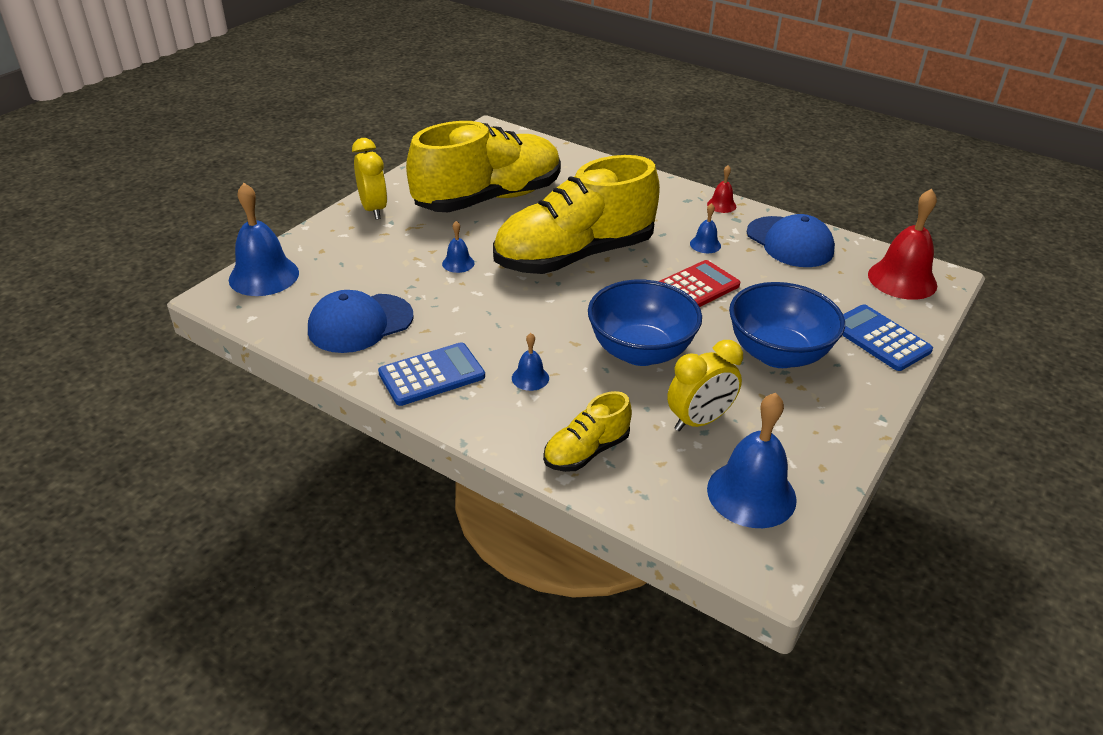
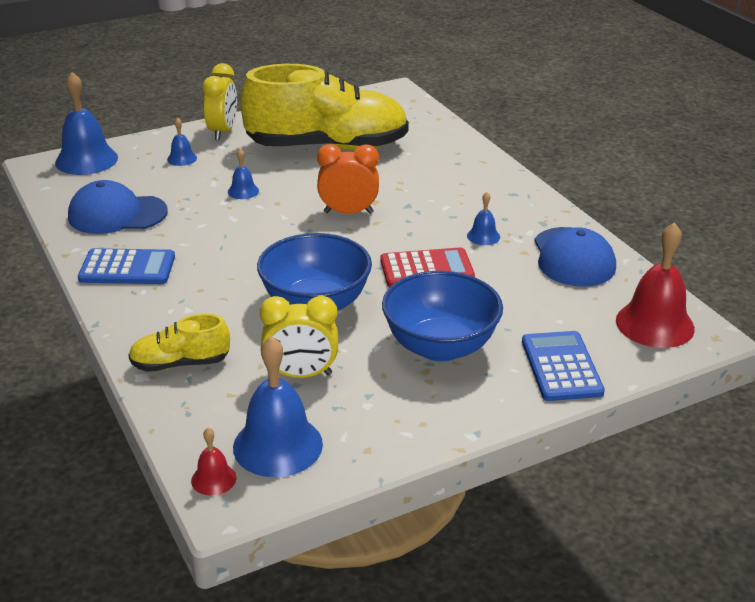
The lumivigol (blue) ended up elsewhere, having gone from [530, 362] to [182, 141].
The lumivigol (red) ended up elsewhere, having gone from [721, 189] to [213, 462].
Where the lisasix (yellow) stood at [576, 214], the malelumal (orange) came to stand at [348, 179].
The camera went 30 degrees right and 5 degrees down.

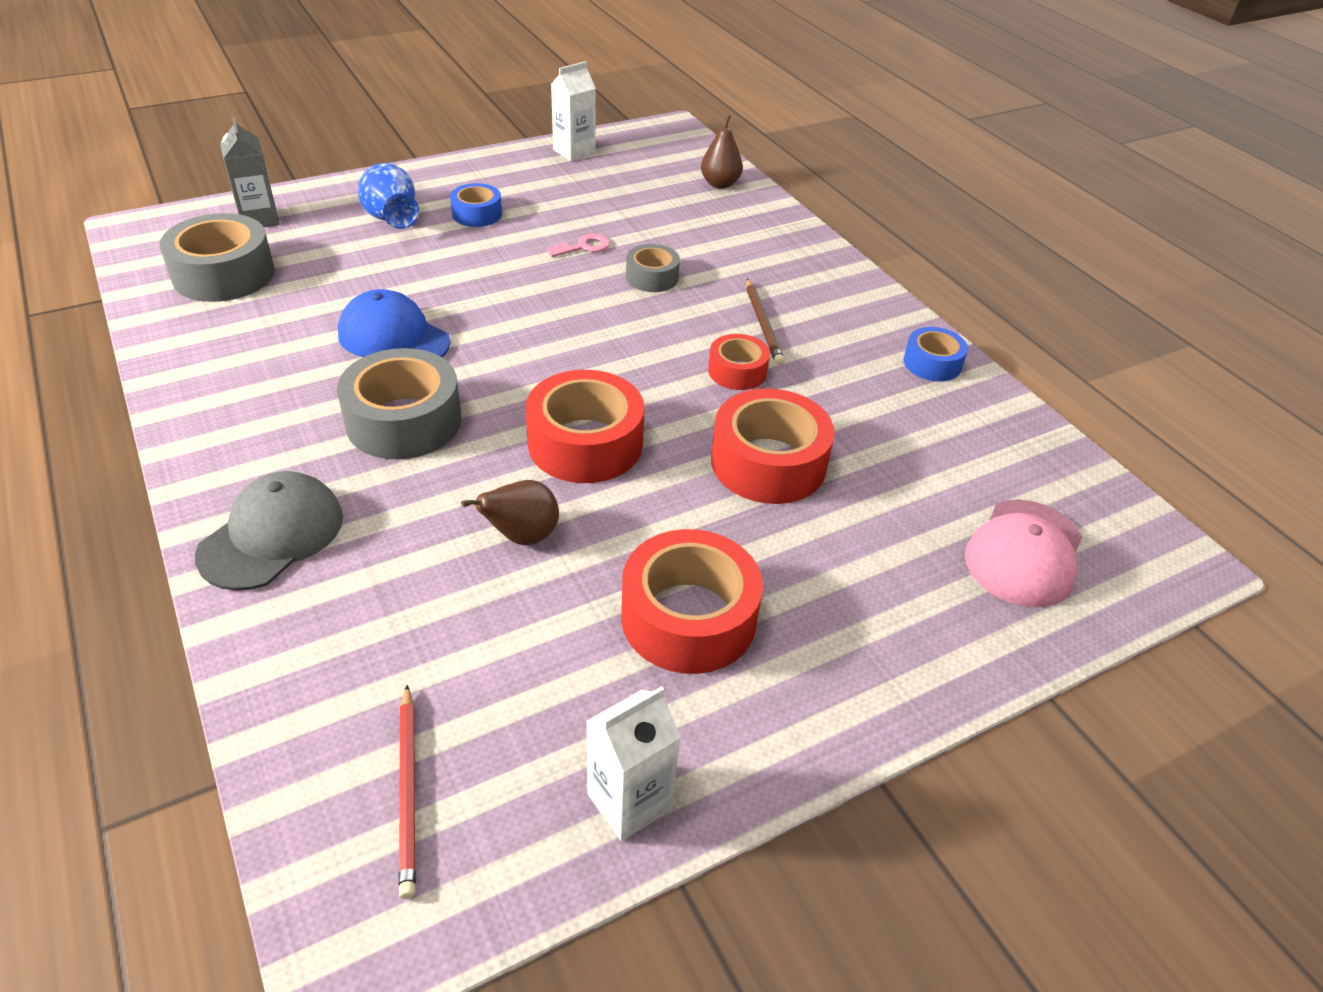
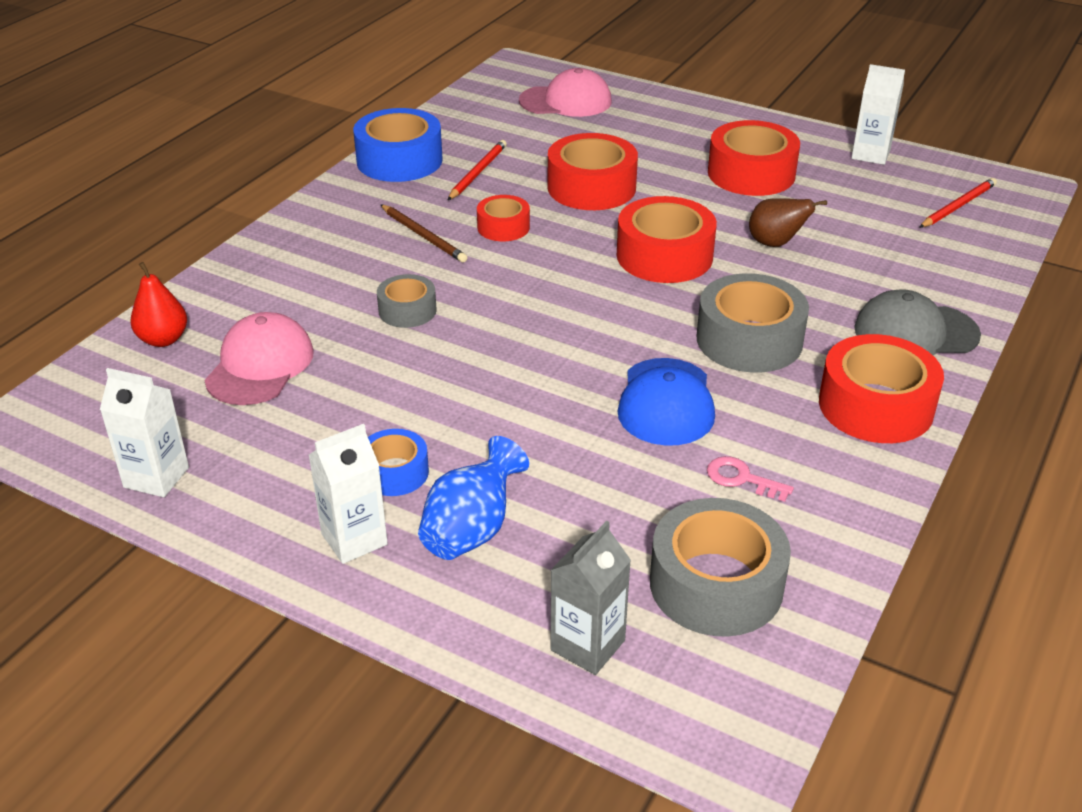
What was the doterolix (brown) at [722, 152] turned into the doterolix (red) at [159, 304].
The second view gained the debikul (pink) at [259, 358].
The second view gained the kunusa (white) at [348, 494].
The size of the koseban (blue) at [936, 354] changed by a factor of 1.77.
The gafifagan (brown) at [765, 322] ended up facing another way, 90 degrees clockwise from before.
The second view gained the gafifagan (red) at [477, 170].
The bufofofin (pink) ended up elsewhere, having gone from [578, 245] to [750, 479].
The second view gained the koseban (red) at [881, 388].
The camera went 120 degrees left and 5 degrees down.

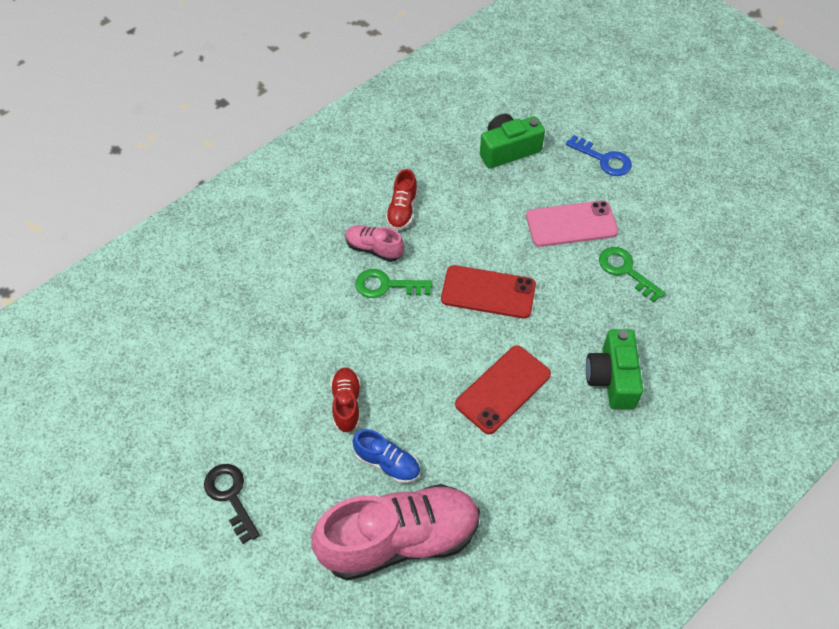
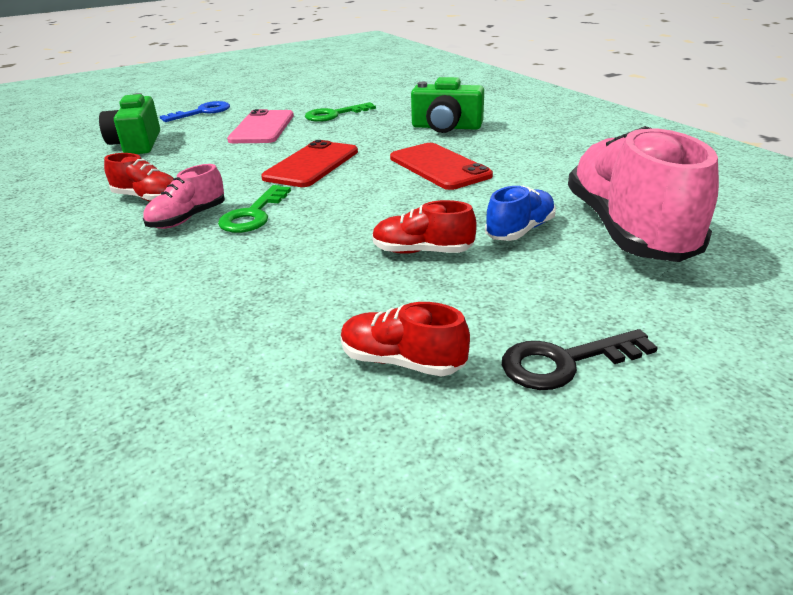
The second view gained the lisasix (red) at [405, 339].
The camera went 75 degrees left and 25 degrees down.

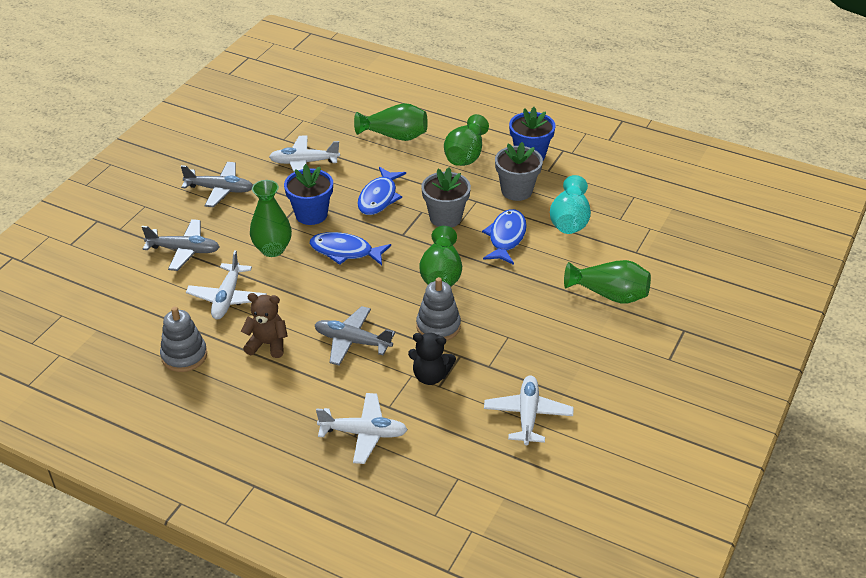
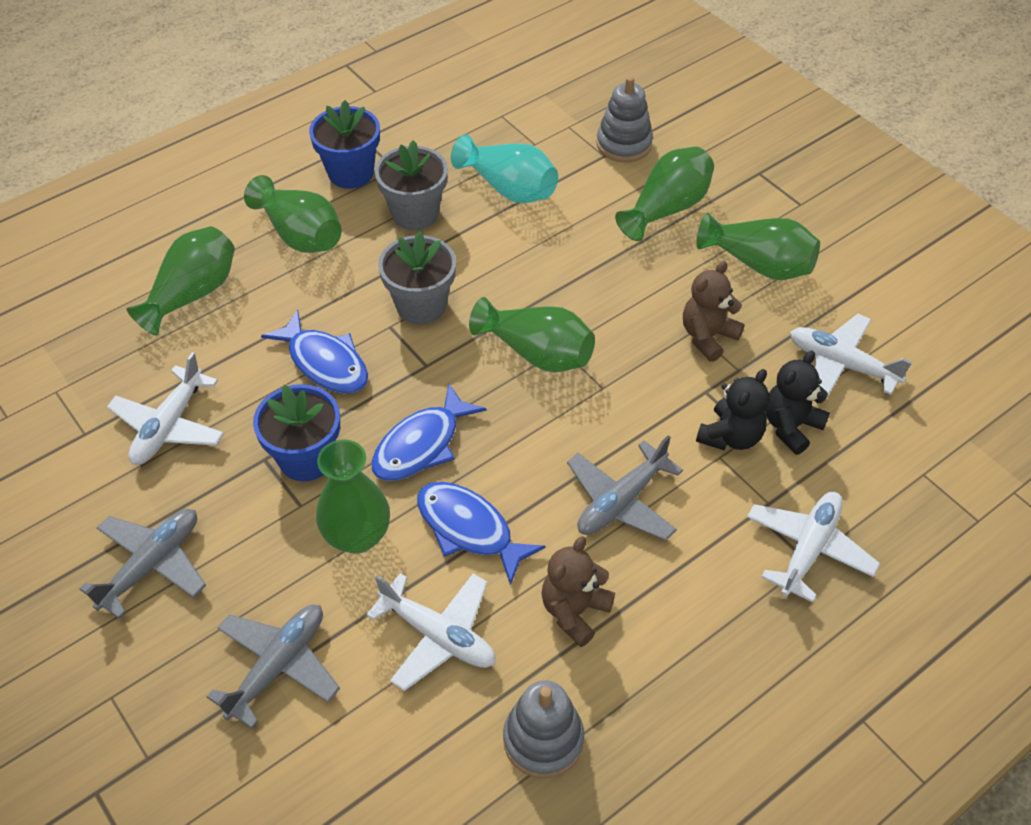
The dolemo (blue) ended up elsewhere, having gone from [504, 237] to [481, 533].
The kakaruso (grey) ended up elsewhere, having gone from [438, 309] to [625, 119].
The second view gained the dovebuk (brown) at [714, 311].
The second view gained the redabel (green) at [758, 246].
The second view gained the dovebuk (black) at [797, 403].
The camera went 65 degrees left and 10 degrees up.

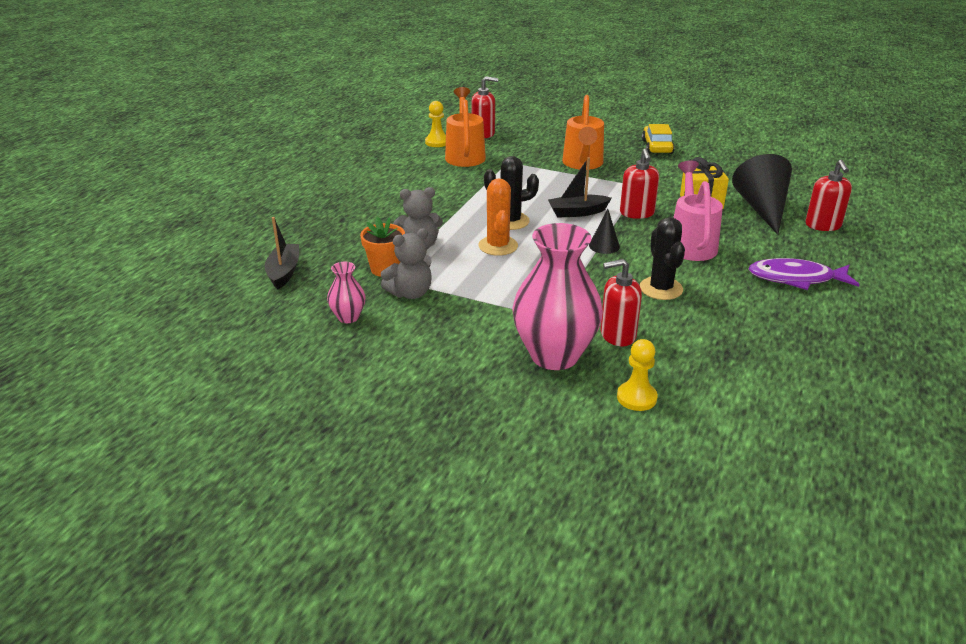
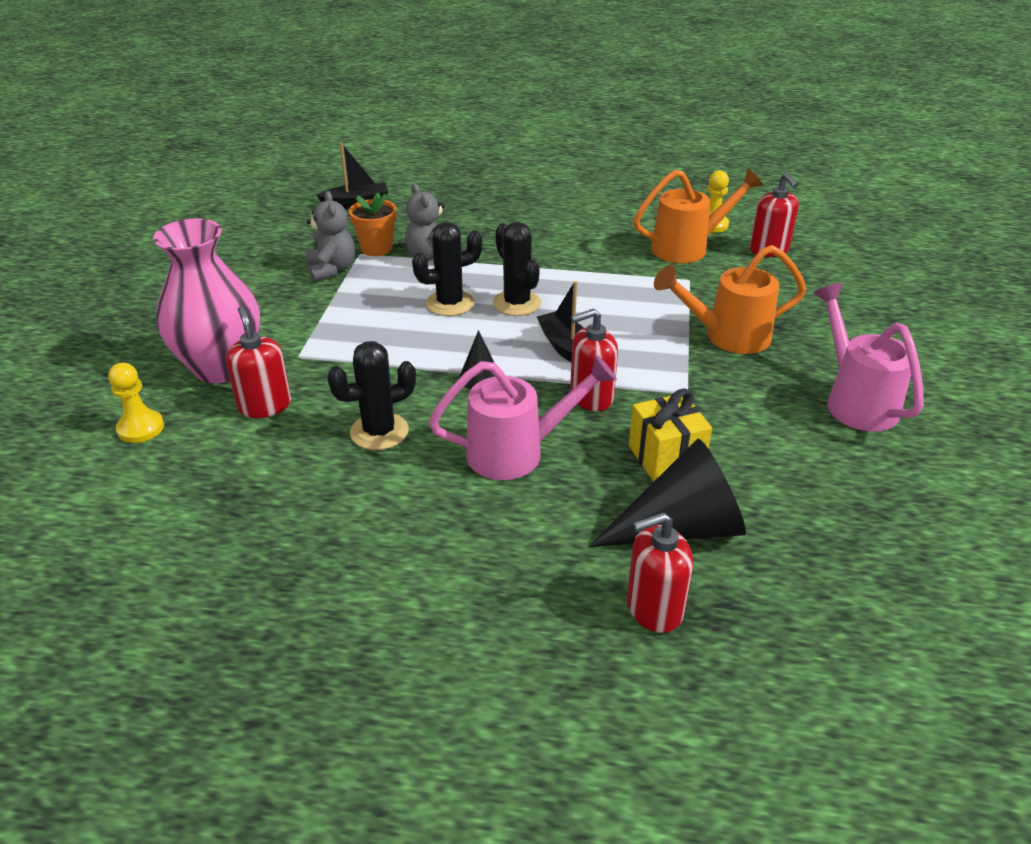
The dovebuk (grey) at [406, 263] ended up facing another way, 150 degrees counterclockwise from before.
What was the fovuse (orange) at [498, 217] turned into the fovuse (black) at [447, 269].
Where the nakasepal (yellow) stood at [658, 139], the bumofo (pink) came to stand at [869, 357].
The second view lost the redabel (pink) at [346, 292].
The second view lost the dolemo (purple) at [804, 274].
The camera went 75 degrees right and 5 degrees up.

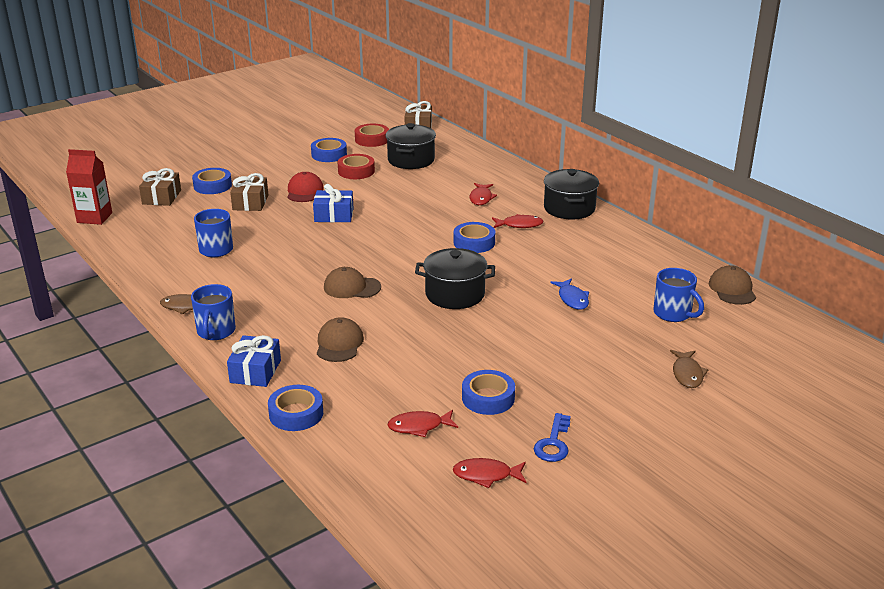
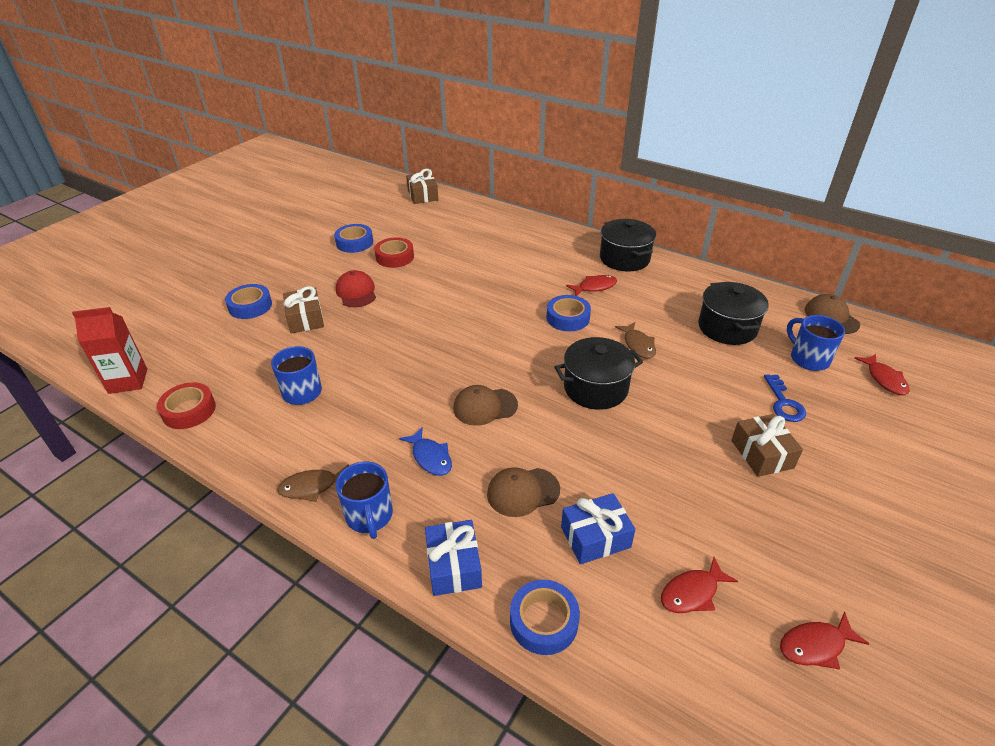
The koseban (red) ended up elsewhere, having gone from [372, 135] to [186, 405].
The dolemo (blue) ended up elsewhere, having gone from [569, 294] to [425, 451].
The debikul (brown) at [340, 339] ended up facing another way, 90 degrees counterclockwise from before.
The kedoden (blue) ended up elsewhere, having gone from [333, 203] to [598, 528].
The dolemo (brown) ended up elsewhere, having gone from [689, 369] to [635, 340].
The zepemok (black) ended up elsewhere, having gone from [411, 146] to [733, 313].
The kedoden (brown) ended up elsewhere, having gone from [160, 187] to [767, 445].
The bufofofin (blue) ended up elsewhere, having gone from [552, 437] to [785, 398].
The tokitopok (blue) at [678, 295] ended up facing another way, 150 degrees counterclockwise from before.
The dolemo (red) ended up elsewhere, having gone from [483, 194] to [882, 374].
The second view lost the koseban (blue) at [488, 392].
The camera went 20 degrees left and 10 degrees up.

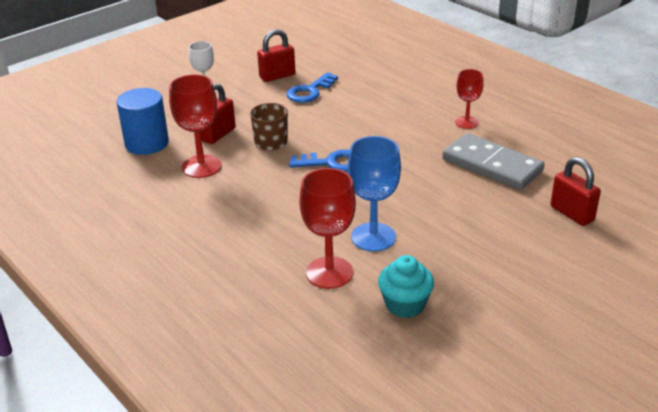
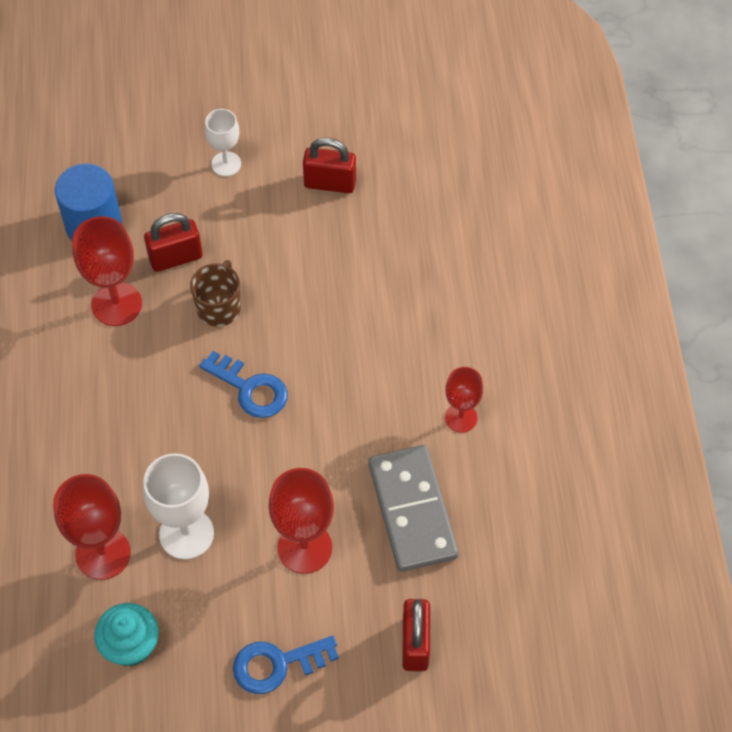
What was the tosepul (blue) at [374, 194] turned into the tosepul (white) at [178, 506].
The bufofofin (blue) ended up elsewhere, having gone from [312, 87] to [286, 665].
The second view gained the tosepul (red) at [301, 521].
The camera went 35 degrees right and 25 degrees up.

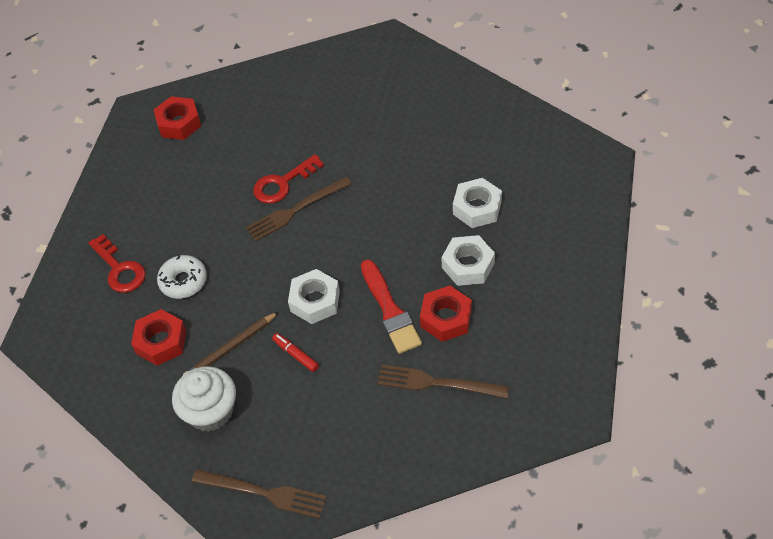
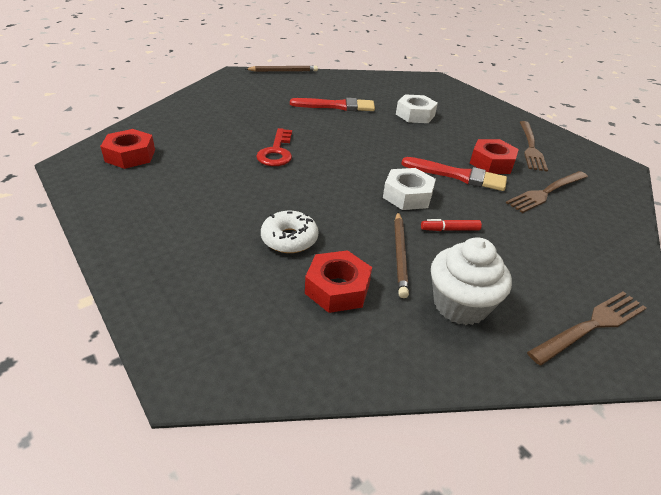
The second view gained the gafifagan (brown) at [282, 69].
The second view gained the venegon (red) at [332, 104].
The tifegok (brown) ended up elsewhere, having gone from [299, 209] to [534, 146].
The second view lost the bufofofin (red) at [117, 263].
The second view lost the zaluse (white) at [468, 260].
The camera went 55 degrees left and 15 degrees down.

